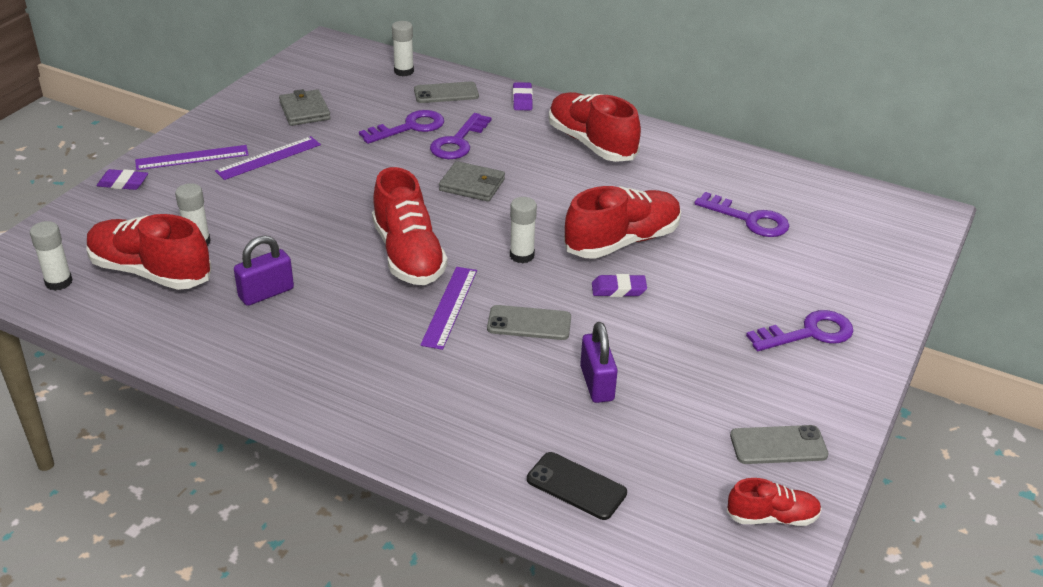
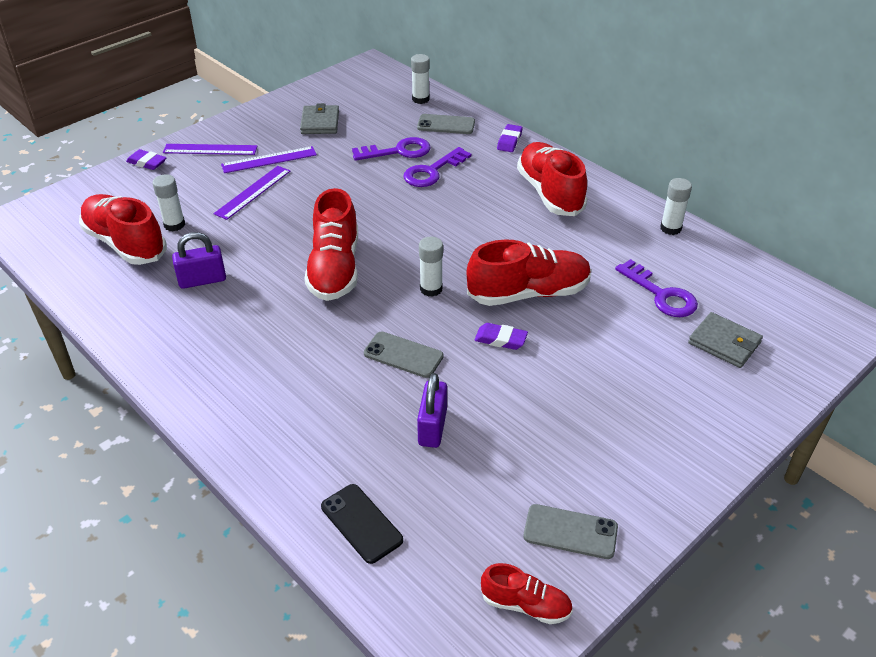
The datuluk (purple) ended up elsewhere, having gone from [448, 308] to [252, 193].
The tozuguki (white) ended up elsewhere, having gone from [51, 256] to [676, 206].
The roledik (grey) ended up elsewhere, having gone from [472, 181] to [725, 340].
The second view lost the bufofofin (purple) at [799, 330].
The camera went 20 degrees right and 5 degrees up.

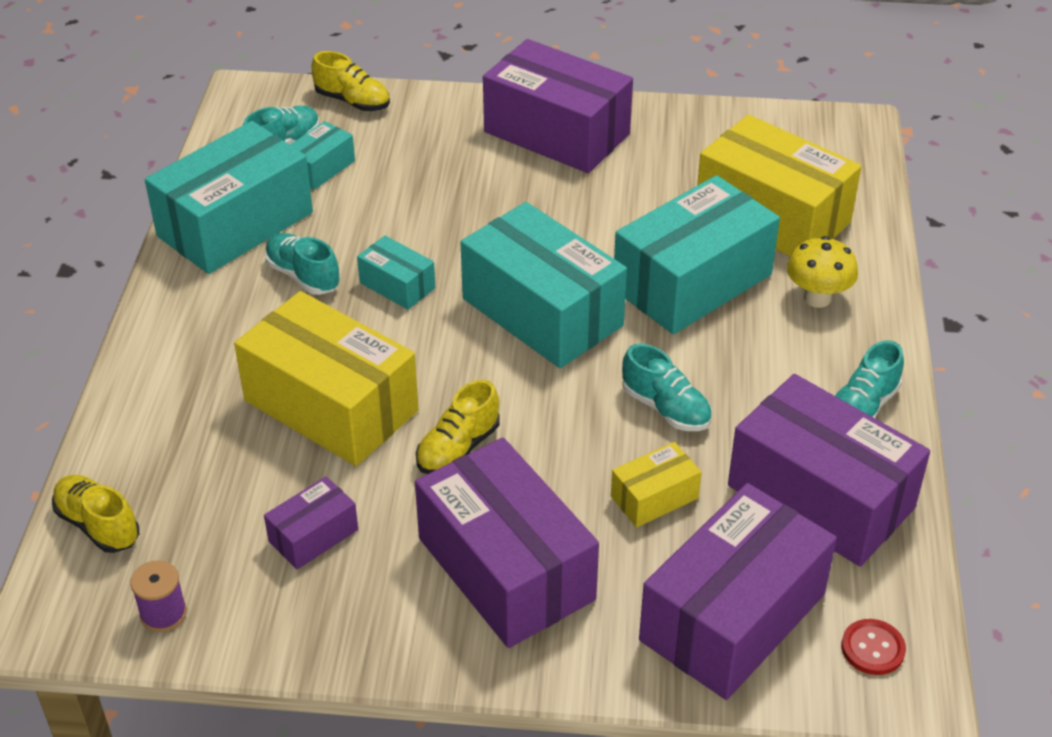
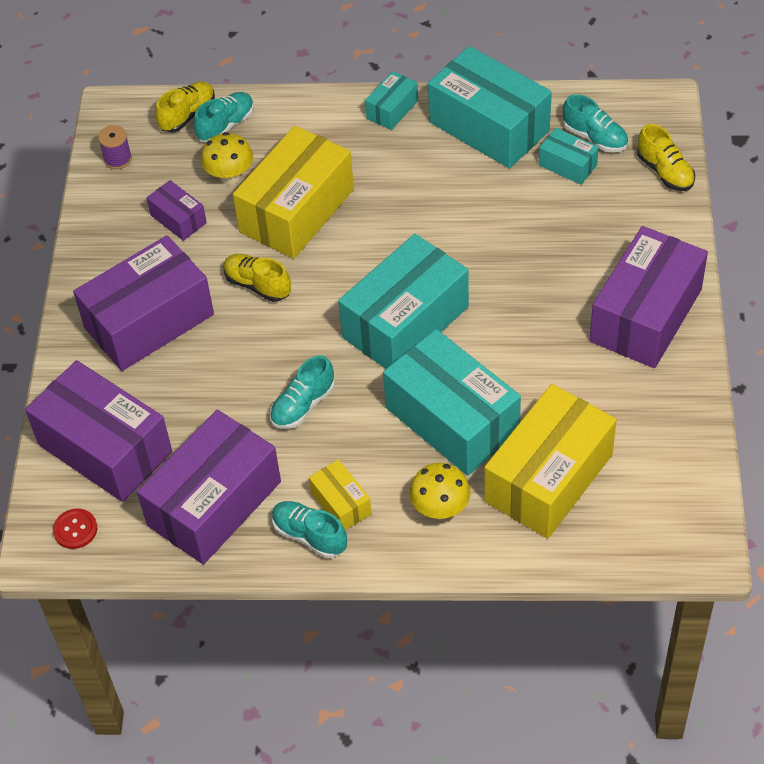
The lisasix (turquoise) ended up elsewhere, having gone from [302, 264] to [224, 117].
The second view gained the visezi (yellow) at [227, 158].
The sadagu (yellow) ended up elsewhere, having gone from [656, 484] to [340, 494].
The sadagu (turquoise) ended up elsewhere, having gone from [396, 273] to [391, 100].
The lisasix (yellow) at [350, 81] ended up facing another way, 60 degrees counterclockwise from before.
The camera went 90 degrees right and 10 degrees up.

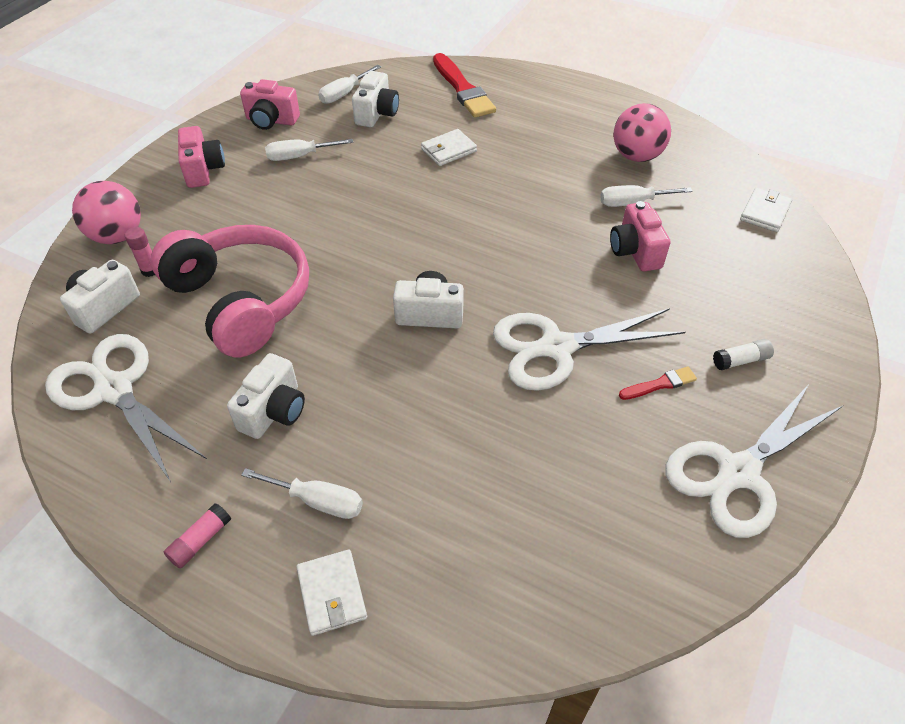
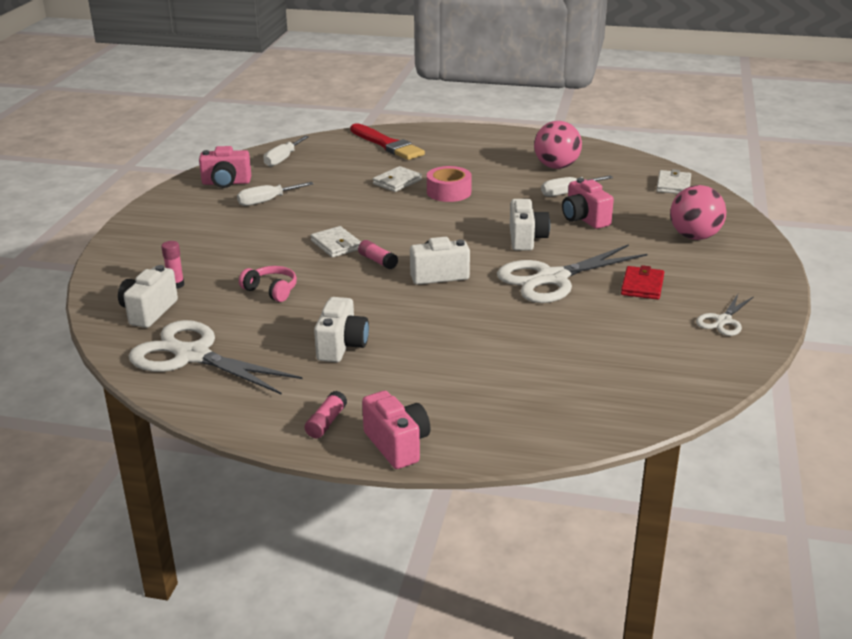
The size of the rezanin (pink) at [230, 291] changed by a factor of 0.41.
The roledik (white) ended up elsewhere, having gone from [331, 593] to [336, 241].
The second view gained the tozuguki (pink) at [378, 255].
The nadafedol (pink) ended up elsewhere, having gone from [201, 157] to [396, 430].
The second view gained the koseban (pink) at [449, 184].
The nadafedol (white) ended up elsewhere, having gone from [375, 99] to [530, 225].
Where the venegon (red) stood at [658, 383], the roledik (red) came to stand at [642, 282].
The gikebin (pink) ended up elsewhere, having gone from [106, 212] to [698, 212].
The size of the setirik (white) at [754, 461] changed by a factor of 0.51.
The second view lost the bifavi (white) at [302, 493].
The second view lost the tozuguki (white) at [743, 354].
The camera went 15 degrees left and 20 degrees down.

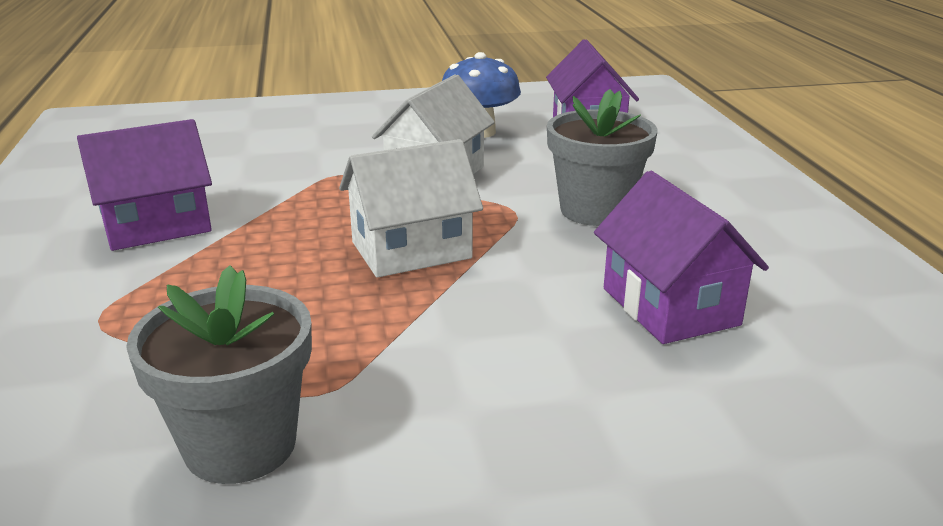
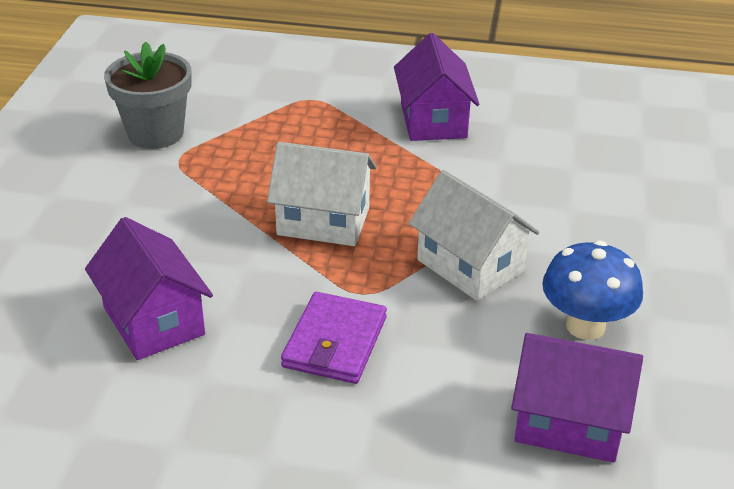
The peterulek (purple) at [681, 257] ended up facing another way, 60 degrees clockwise from before.
The peterulek (white) at [411, 208] ended up facing another way, 75 degrees counterclockwise from before.
Where the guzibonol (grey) stood at [602, 157], the roledik (purple) came to stand at [334, 338].
The camera went 110 degrees right and 10 degrees up.

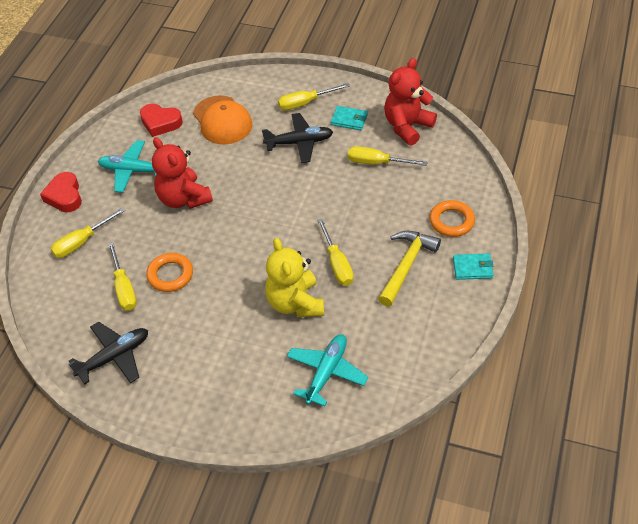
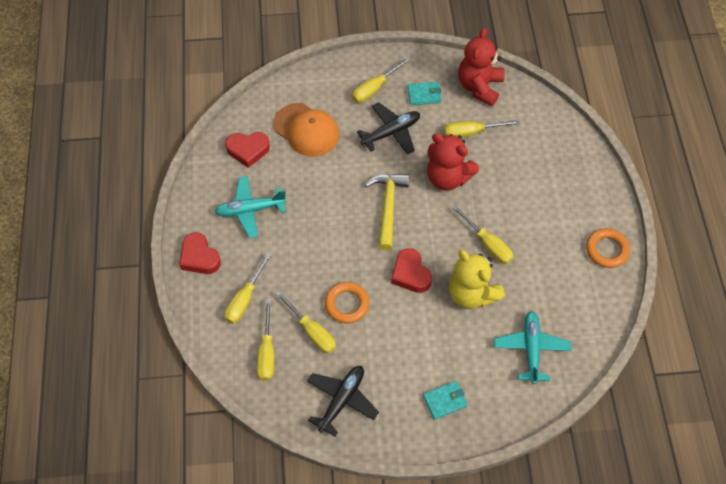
The second view gained the bifavi (yellow) at [265, 340].
The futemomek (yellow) ended up elsewhere, having gone from [409, 269] to [387, 212].
The second view gained the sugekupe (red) at [411, 270].
The roledik (turquoise) ended up elsewhere, having gone from [473, 266] to [445, 400].
The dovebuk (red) ended up elsewhere, having gone from [182, 173] to [453, 162].
The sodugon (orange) ended up elsewhere, having gone from [452, 218] to [608, 248].
The camera went 25 degrees left and 10 degrees up.

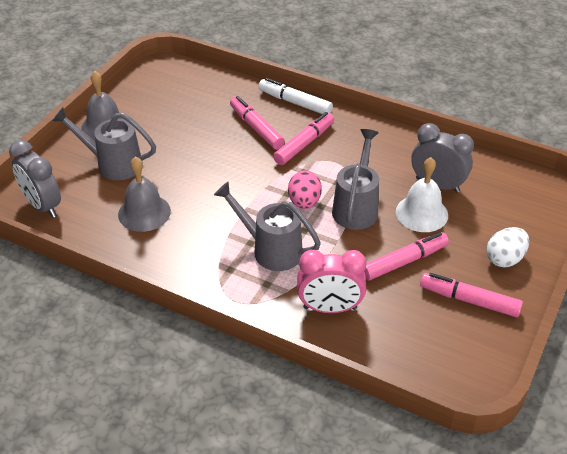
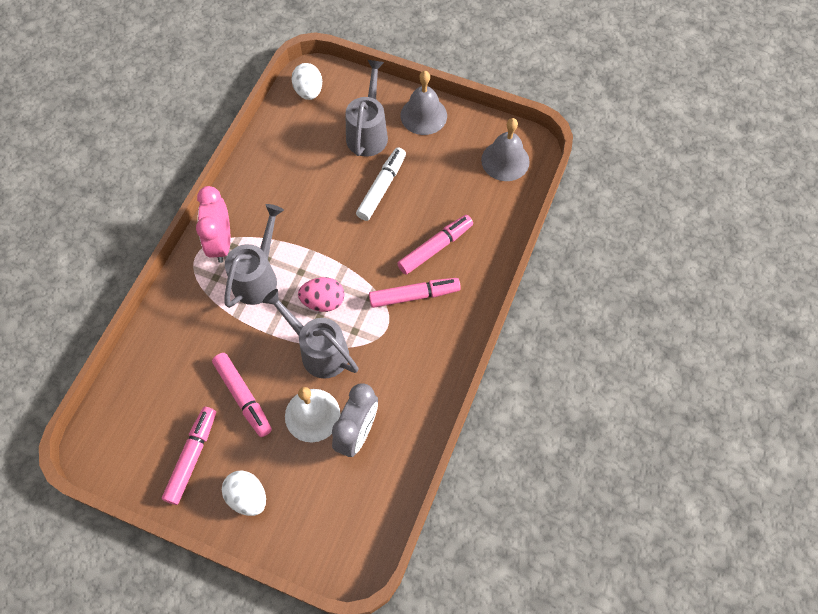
The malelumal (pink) ended up elsewhere, having gone from [332, 281] to [213, 224].
The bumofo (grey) at [355, 179] ended up facing another way, 150 degrees counterclockwise from before.
Where the malelumal (grey) stood at [35, 179], the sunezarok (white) came to stand at [306, 81].
The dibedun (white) ended up elsewhere, having gone from [296, 96] to [381, 184].
The dibedun (pink) at [303, 138] ended up facing another way, 45 degrees counterclockwise from before.
The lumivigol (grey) ended up elsewhere, having gone from [144, 194] to [505, 149].
The camera went 85 degrees right and 20 degrees up.

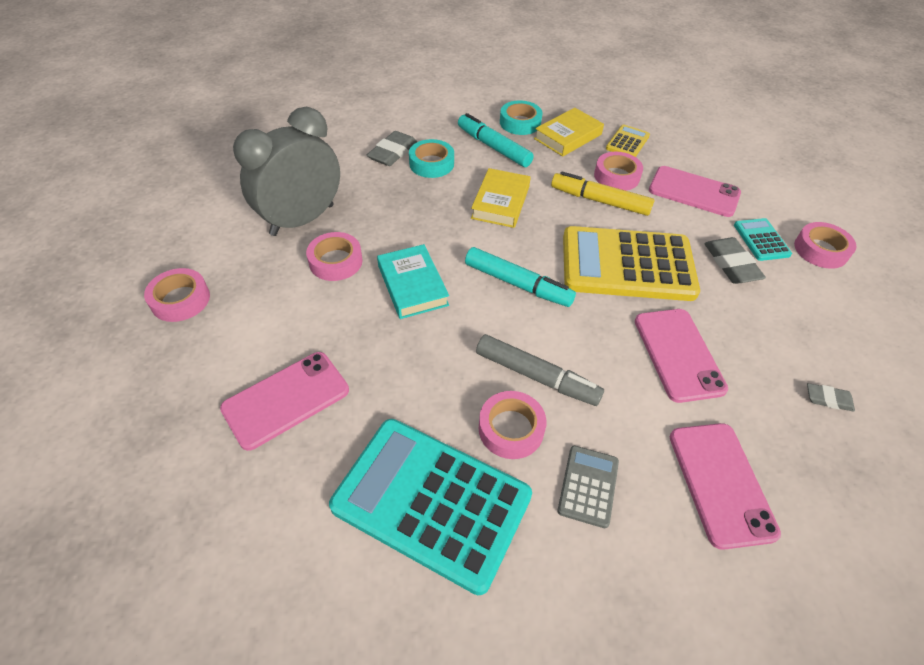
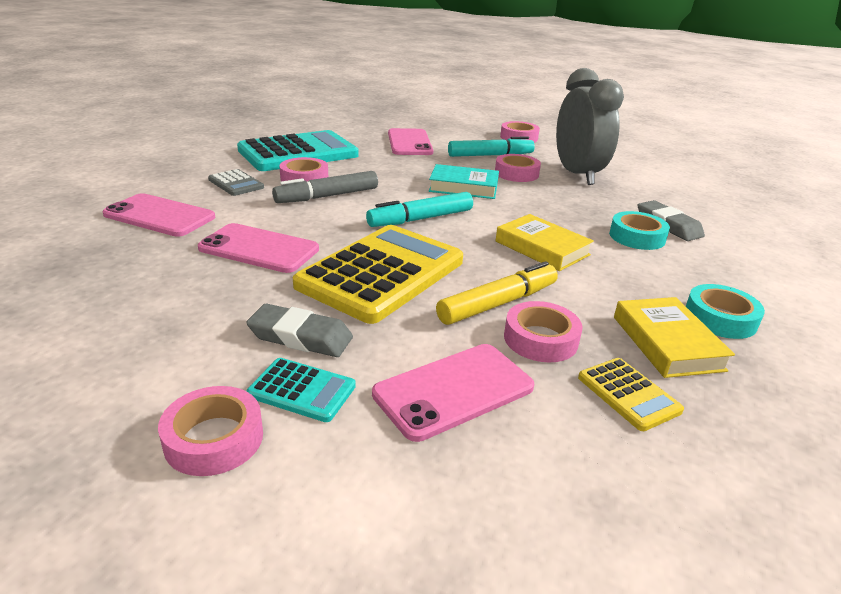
The dibedun (turquoise) ended up elsewhere, having gone from [496, 140] to [491, 146].
The second view lost the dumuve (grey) at [831, 397].
The camera went 120 degrees right and 20 degrees down.

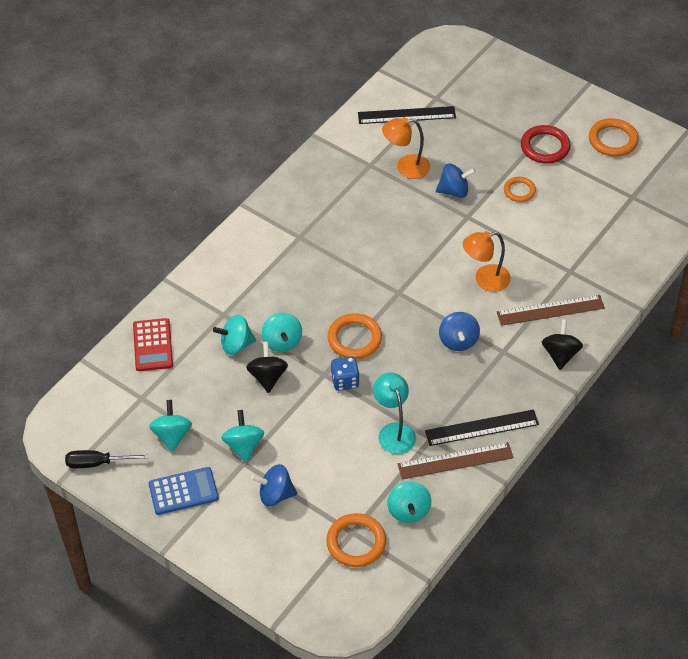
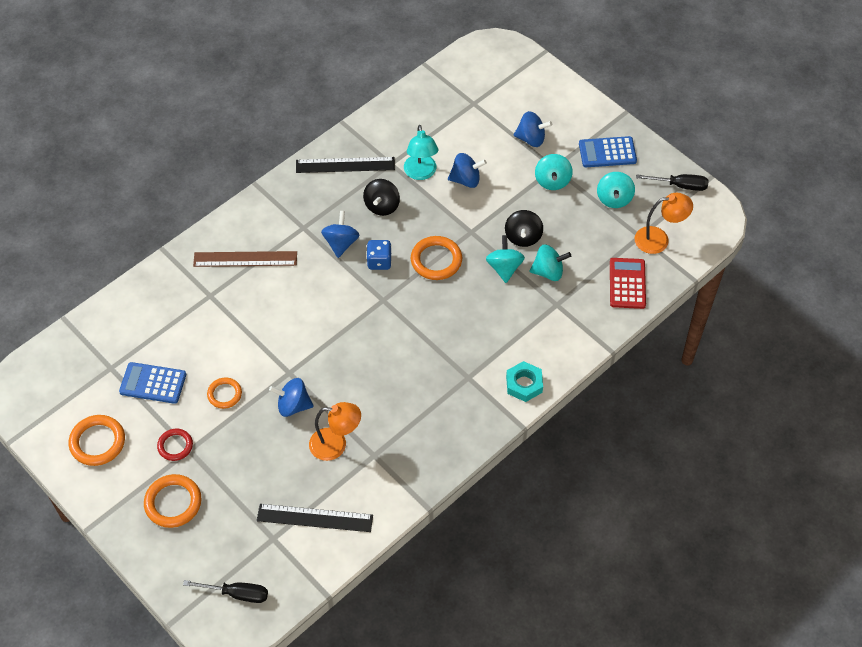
The second view gained the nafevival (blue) at [152, 383].
The sodugon (orange) ended up elsewhere, having gone from [356, 540] to [173, 501].
The size of the sodugon (red) at [546, 144] changed by a factor of 0.63.
The second view gained the bifavi (black) at [225, 591].
The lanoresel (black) ended up elsewhere, having gone from [562, 344] to [381, 197].
The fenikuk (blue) ended up elsewhere, having gone from [345, 374] to [379, 255].
The second view gained the lanoresel (blue) at [467, 170].
The second view gained the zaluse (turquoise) at [524, 381].
The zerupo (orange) ended up elsewhere, having gone from [487, 261] to [664, 223].
The second view lost the lanoresel (turquoise) at [409, 502].
The second view lost the datuluk (brown) at [456, 461].
The camera went 170 degrees left and 5 degrees up.

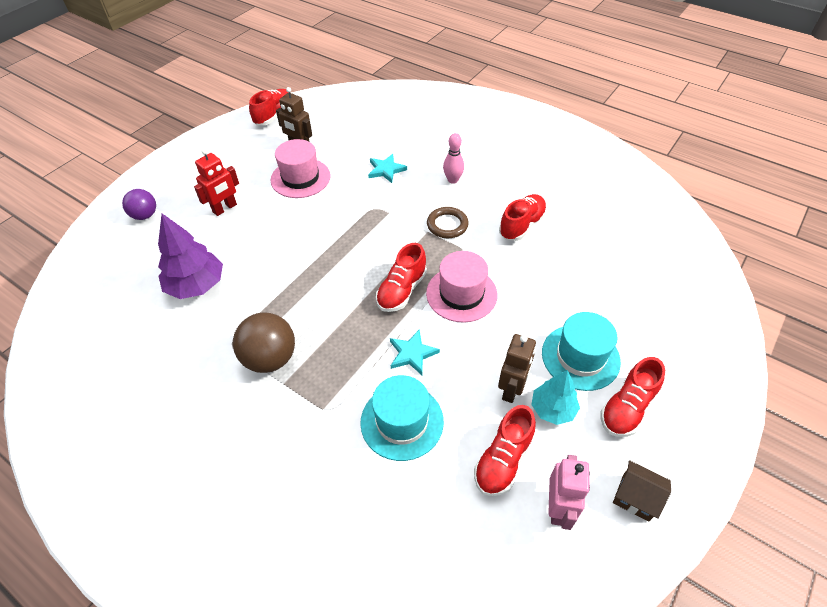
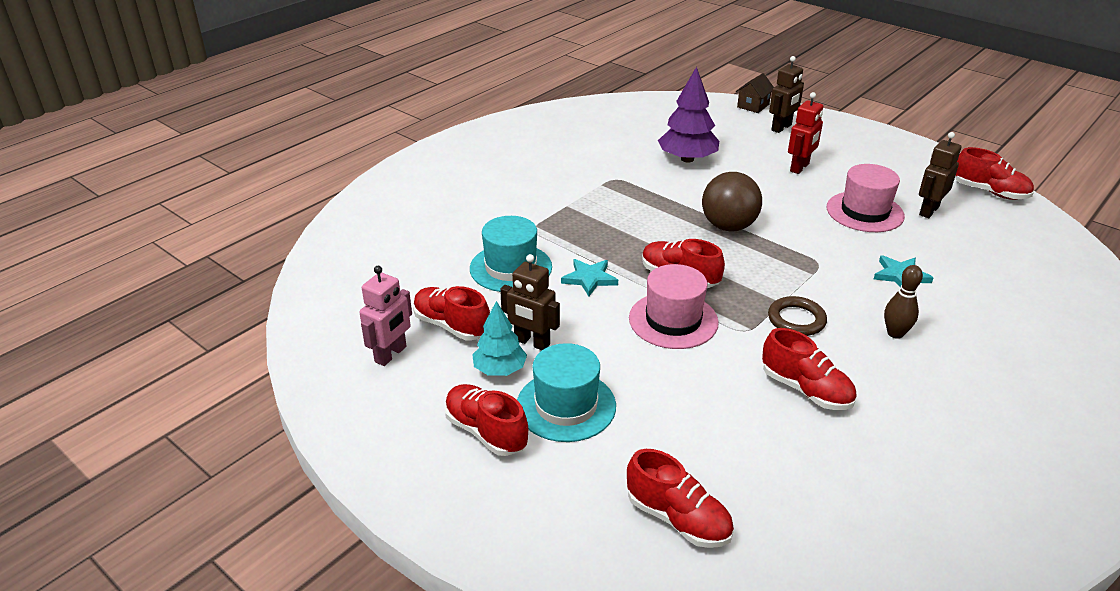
The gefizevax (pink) at [569, 492] ended up facing another way, 75 degrees counterclockwise from before.
The second view gained the lisasix (red) at [680, 498].
The gikebin (brown) ended up elsewhere, having gone from [264, 342] to [732, 202].
The peterulek (brown) ended up elsewhere, having gone from [642, 491] to [755, 93].
Where the gikebin (purple) stood at [139, 204], the gefizevax (brown) came to stand at [786, 94].
The gefizevax (red) at [216, 182] ended up facing another way, 105 degrees counterclockwise from before.
What was the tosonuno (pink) at [453, 158] turned into the tosonuno (brown) at [903, 302].
The camera went 95 degrees right and 15 degrees down.

